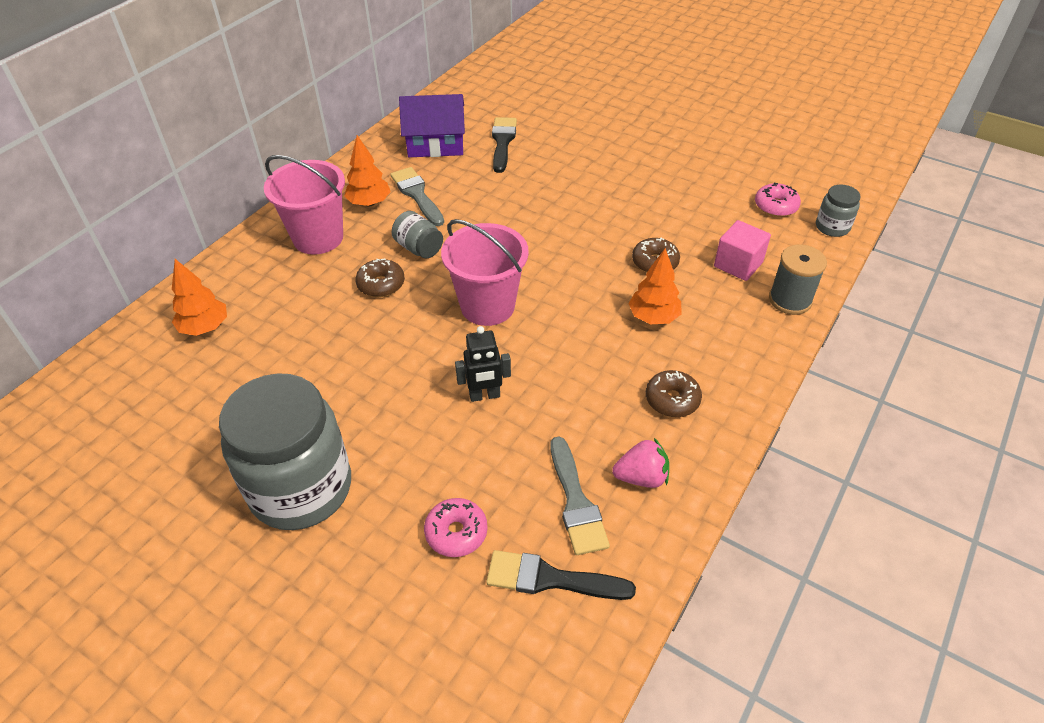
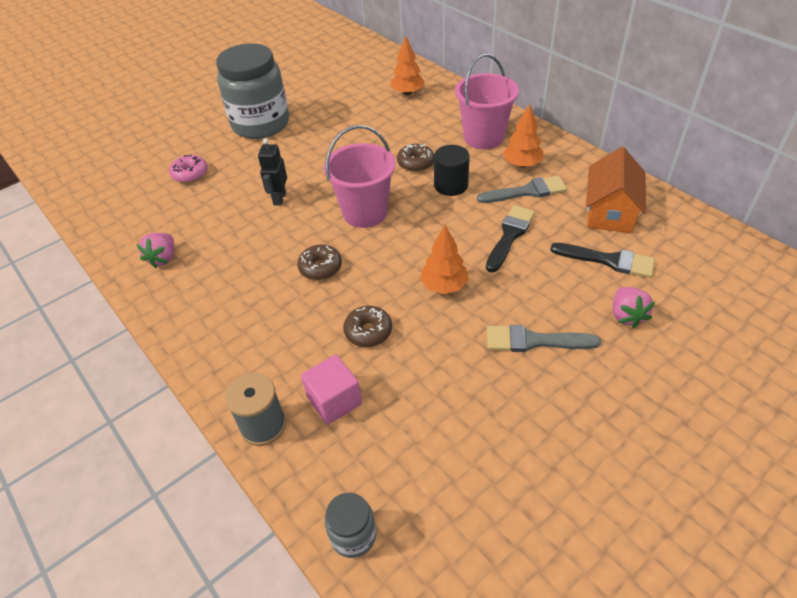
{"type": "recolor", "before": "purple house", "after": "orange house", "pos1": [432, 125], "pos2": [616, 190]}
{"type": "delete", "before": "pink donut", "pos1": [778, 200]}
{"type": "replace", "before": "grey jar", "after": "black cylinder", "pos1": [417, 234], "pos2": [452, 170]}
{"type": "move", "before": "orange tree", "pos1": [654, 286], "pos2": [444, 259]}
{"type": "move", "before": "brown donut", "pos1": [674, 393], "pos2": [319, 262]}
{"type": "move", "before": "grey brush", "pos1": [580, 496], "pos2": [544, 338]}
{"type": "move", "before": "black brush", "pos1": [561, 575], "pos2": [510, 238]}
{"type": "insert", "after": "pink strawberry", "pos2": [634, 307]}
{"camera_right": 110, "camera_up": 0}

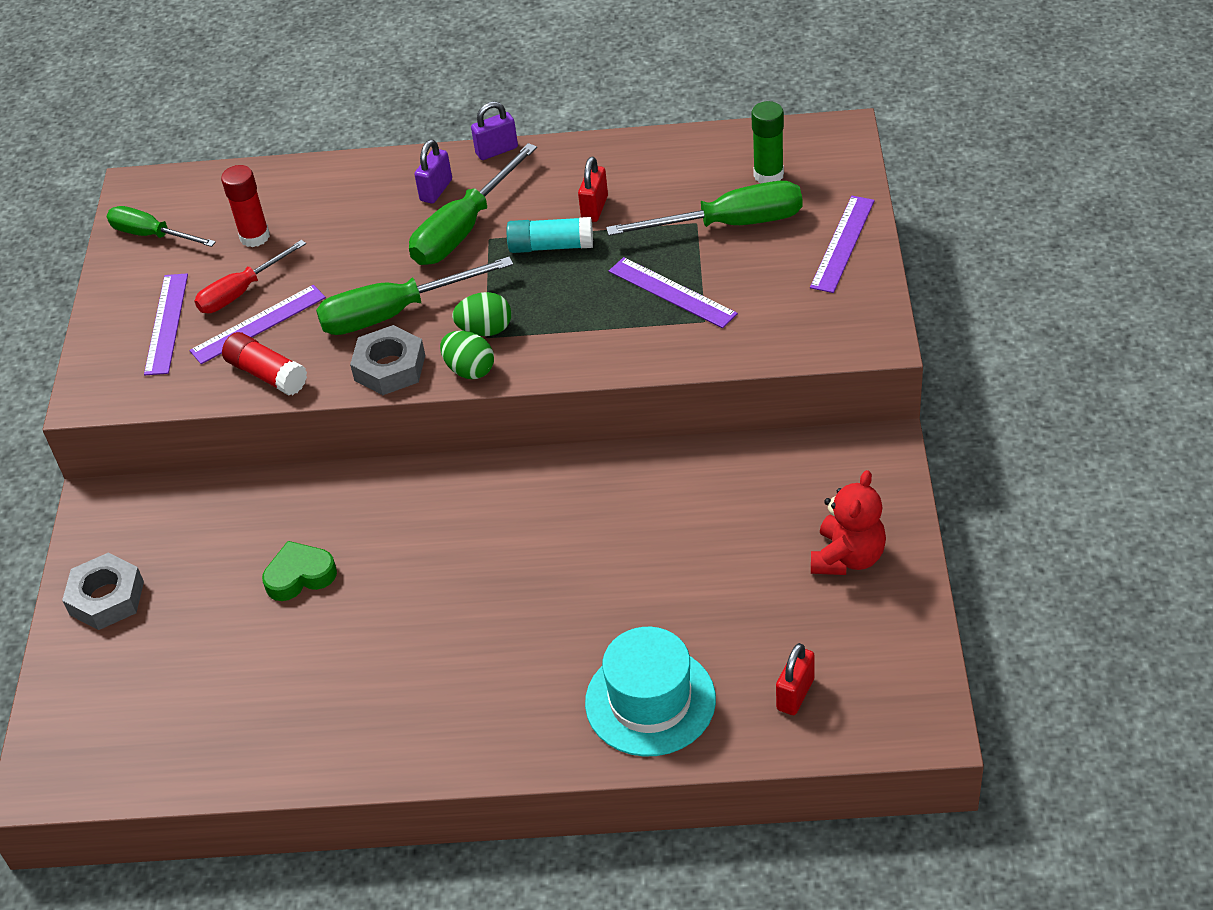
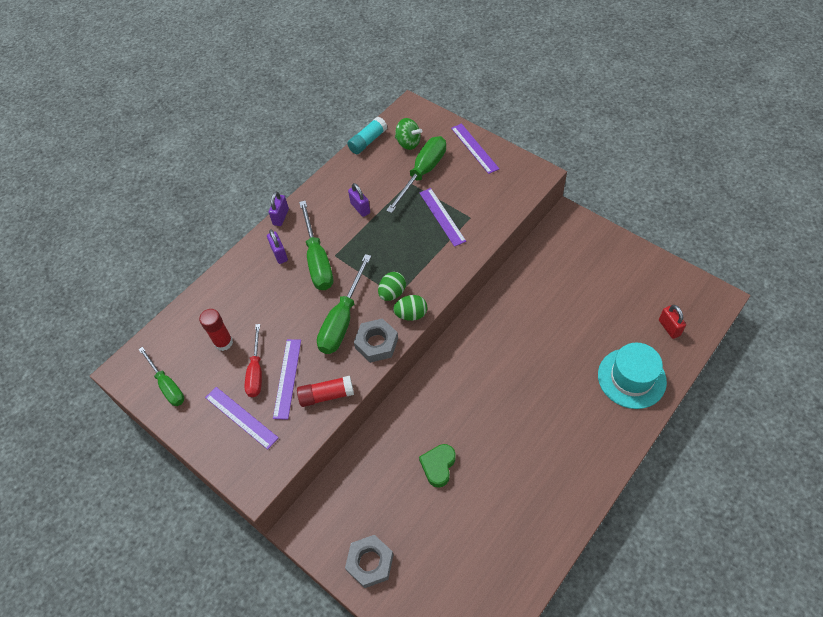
{"type": "replace", "before": "green glue stick", "after": "green spinning top", "pos1": [767, 142], "pos2": [408, 134]}
{"type": "recolor", "before": "red padlock", "after": "purple padlock", "pos1": [593, 189], "pos2": [359, 200]}
{"type": "rotate", "before": "green screwdriver", "pos1": [161, 226], "pos2": [161, 376], "turn": -105}
{"type": "move", "before": "turquoise glue stick", "pos1": [550, 235], "pos2": [367, 135]}
{"type": "rotate", "before": "purple ruler", "pos1": [673, 292], "pos2": [443, 217], "turn": 75}
{"type": "delete", "before": "red teddy bear", "pos1": [848, 522]}
{"camera_right": -50, "camera_up": 10}

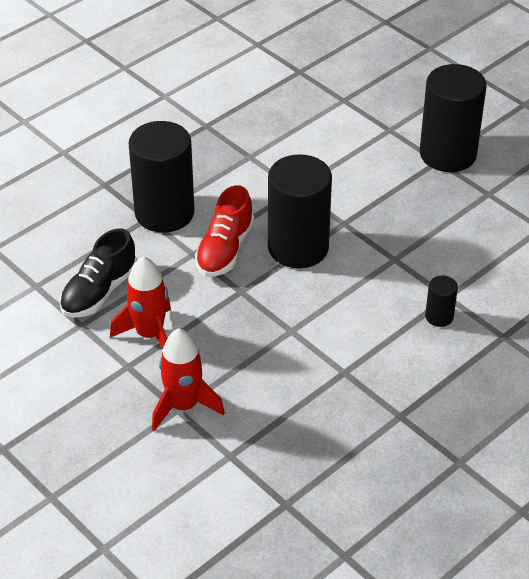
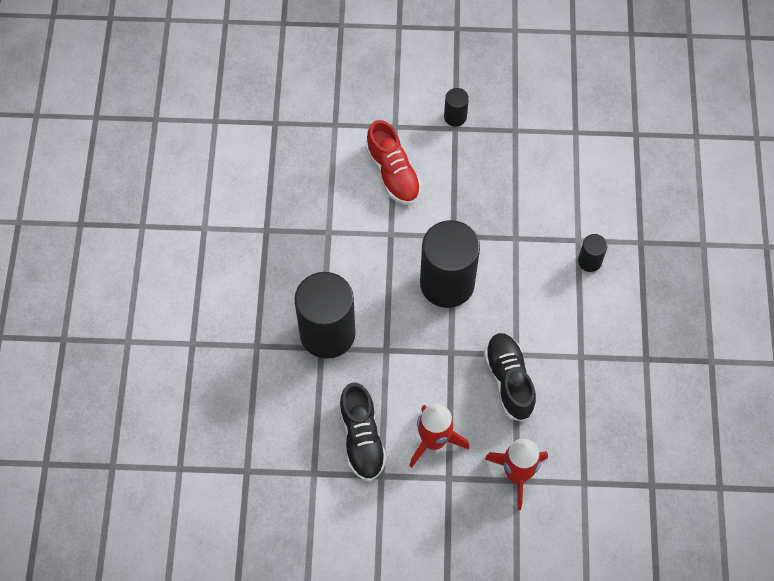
{"type": "resize", "before": "black cylinder", "pos1": [453, 118], "pos2": [456, 107], "scale": 0.44}
{"type": "move", "before": "red shoe", "pos1": [224, 231], "pos2": [393, 162]}
{"type": "insert", "after": "black shoe", "pos2": [510, 377]}
{"camera_right": -45, "camera_up": 20}

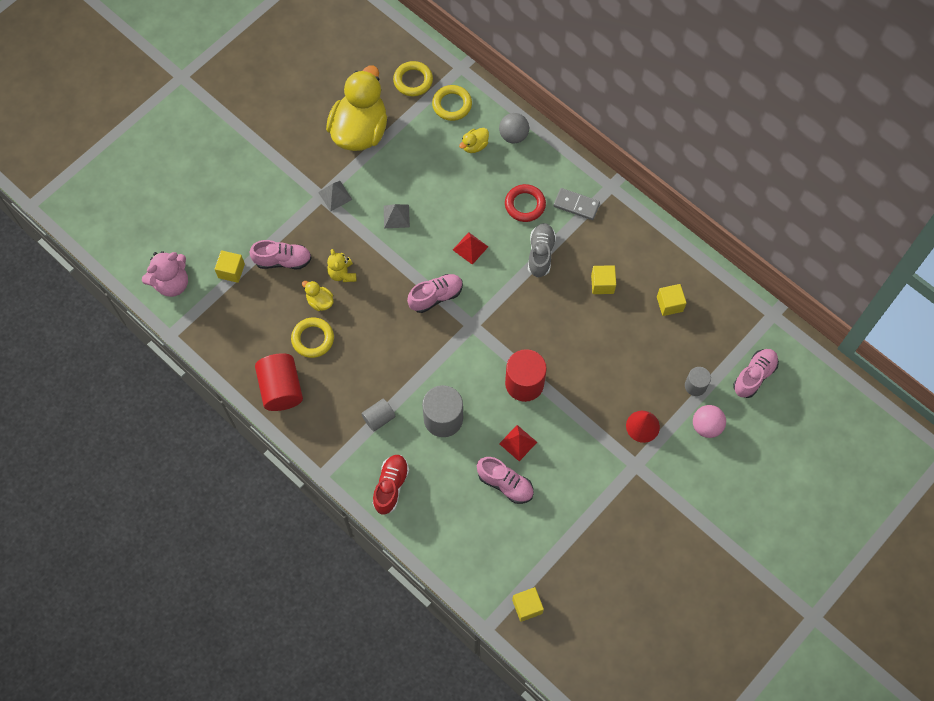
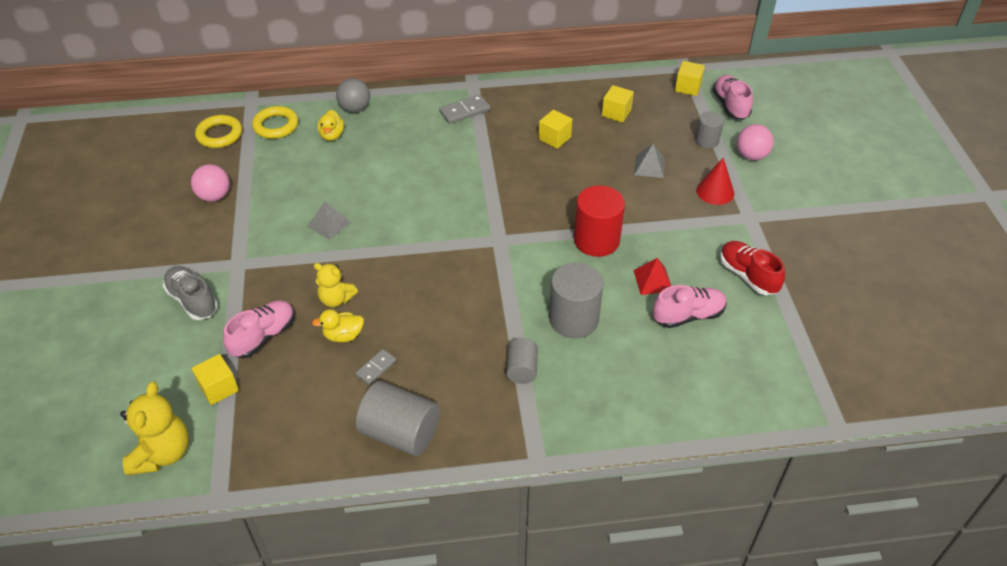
{"type": "replace", "before": "yellow duck", "after": "pink ball", "pos1": [356, 108], "pos2": [210, 183]}
{"type": "move", "before": "grey pyramid", "pos1": [335, 196], "pos2": [649, 161]}
{"type": "delete", "before": "red ring", "pos1": [525, 203]}
{"type": "move", "before": "grey shoe", "pos1": [542, 250], "pos2": [190, 293]}
{"type": "delete", "before": "red pyramid", "pos1": [470, 248]}
{"type": "recolor", "before": "pink teddy bear", "after": "yellow teddy bear", "pos1": [165, 274], "pos2": [154, 429]}
{"type": "delete", "before": "pink shoe", "pos1": [435, 293]}
{"type": "replace", "before": "yellow ring", "after": "grey domino", "pos1": [312, 337], "pos2": [376, 367]}
{"type": "recolor", "before": "red cylinder", "after": "grey cylinder", "pos1": [279, 382], "pos2": [398, 418]}
{"type": "move", "before": "red shoe", "pos1": [391, 485], "pos2": [752, 268]}
{"type": "move", "before": "yellow cube", "pos1": [528, 604], "pos2": [690, 78]}
{"camera_right": -50, "camera_up": -20}

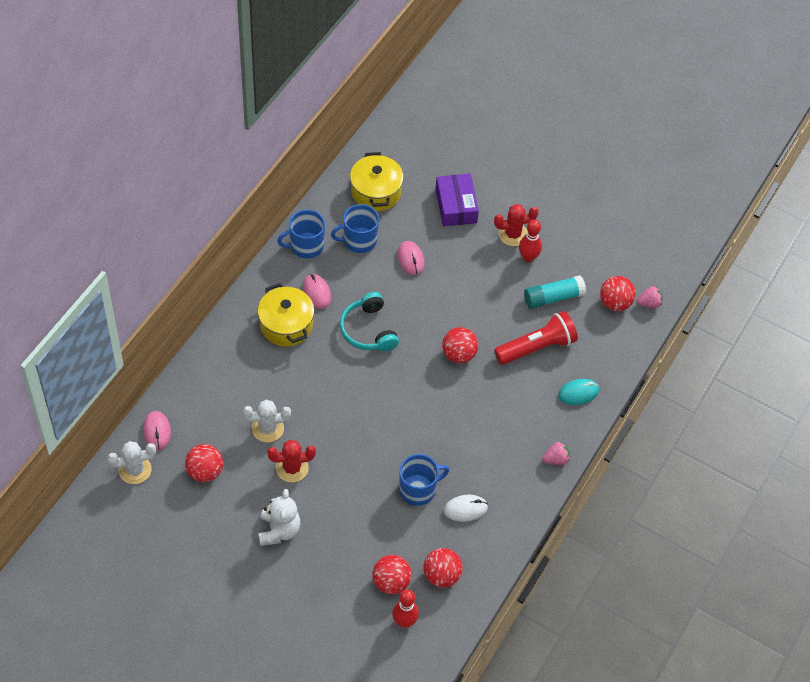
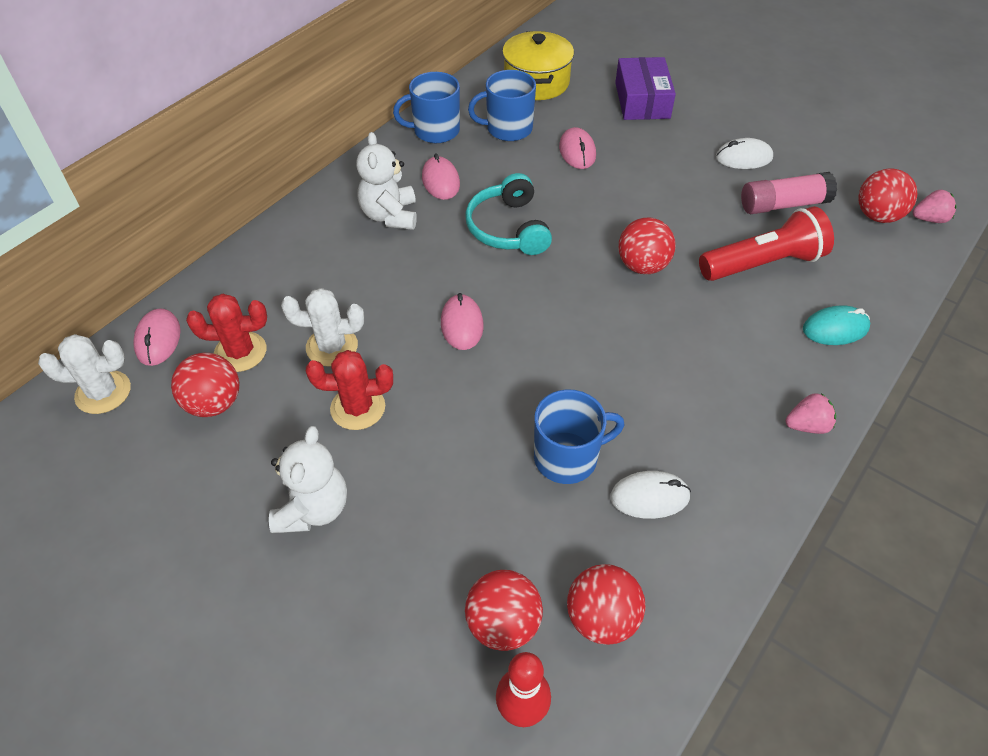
{"type": "move", "before": "red cactus", "pos1": [516, 225], "pos2": [226, 333]}
{"type": "replace", "before": "red bowling pin", "after": "white mouse", "pos1": [530, 241], "pos2": [744, 153]}
{"type": "recolor", "before": "turquoise glue stick", "after": "pink glue stick", "pos1": [555, 292], "pos2": [789, 193]}
{"type": "replace", "before": "yellow pot", "after": "white teddy bear", "pos1": [286, 314], "pos2": [386, 181]}
{"type": "insert", "after": "pink mouse", "pos2": [462, 321]}
{"camera_right": 10, "camera_up": -5}

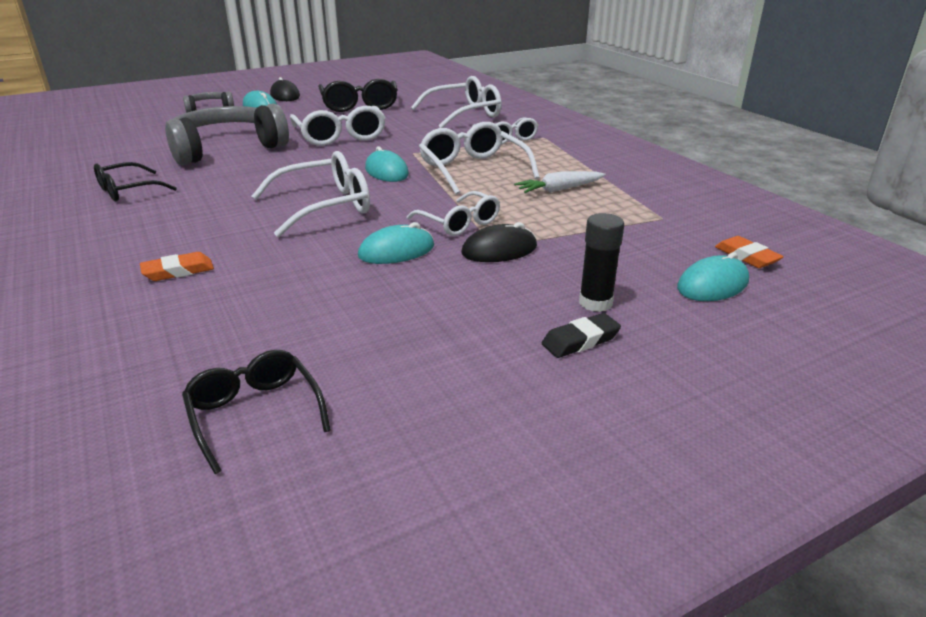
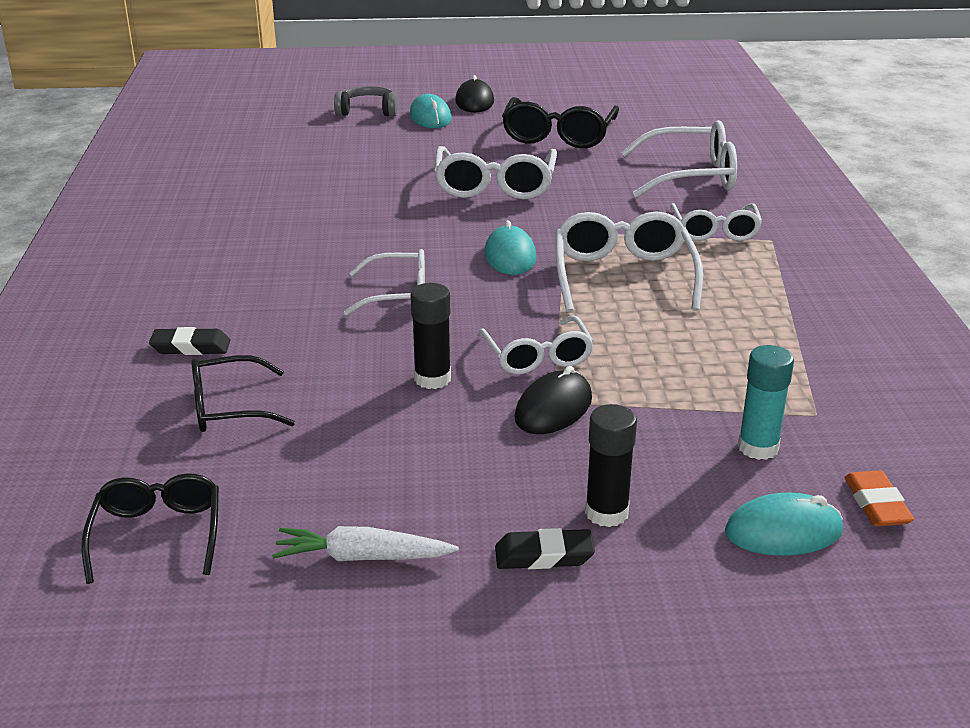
{"type": "delete", "before": "grey headphones", "pos1": [227, 134]}
{"type": "resize", "before": "white glasses", "pos1": [311, 194], "pos2": [384, 282], "scale": 0.65}
{"type": "move", "before": "black glasses", "pos1": [135, 181], "pos2": [243, 393]}
{"type": "move", "before": "white carrot", "pos1": [560, 182], "pos2": [365, 543]}
{"type": "replace", "before": "turquoise mouse", "after": "black glue stick", "pos1": [396, 243], "pos2": [431, 336]}
{"type": "rotate", "before": "black mouse", "pos1": [499, 242], "pos2": [553, 400], "turn": -60}
{"type": "recolor", "before": "orange eraser", "after": "black eraser", "pos1": [177, 266], "pos2": [189, 341]}
{"type": "insert", "after": "turquoise glue stick", "pos2": [766, 402]}
{"camera_right": 25, "camera_up": 0}

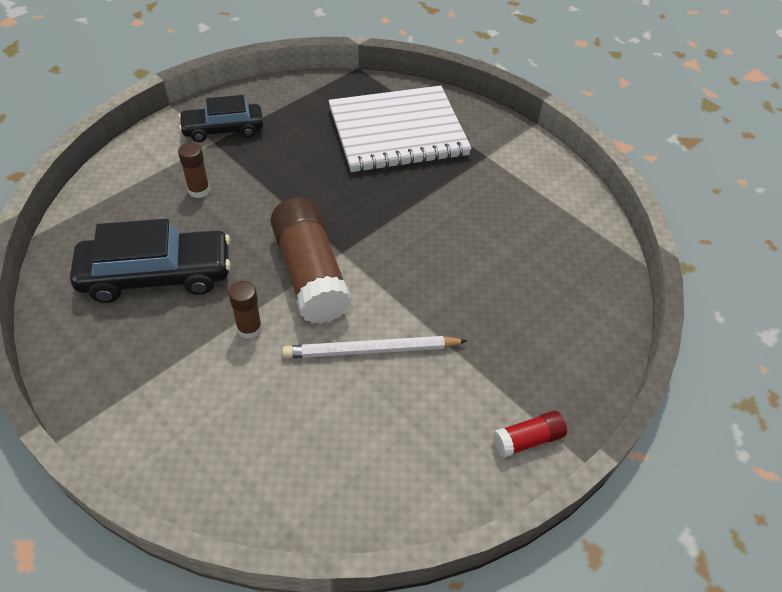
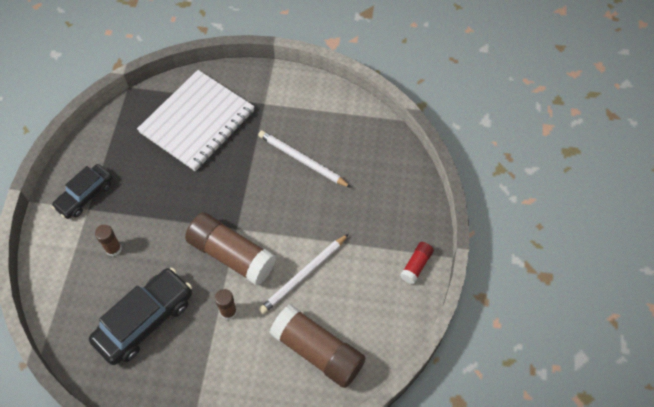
{"type": "insert", "after": "white pencil", "pos2": [304, 159]}
{"type": "insert", "after": "brown glue stick", "pos2": [317, 346]}
{"camera_right": -35, "camera_up": 10}

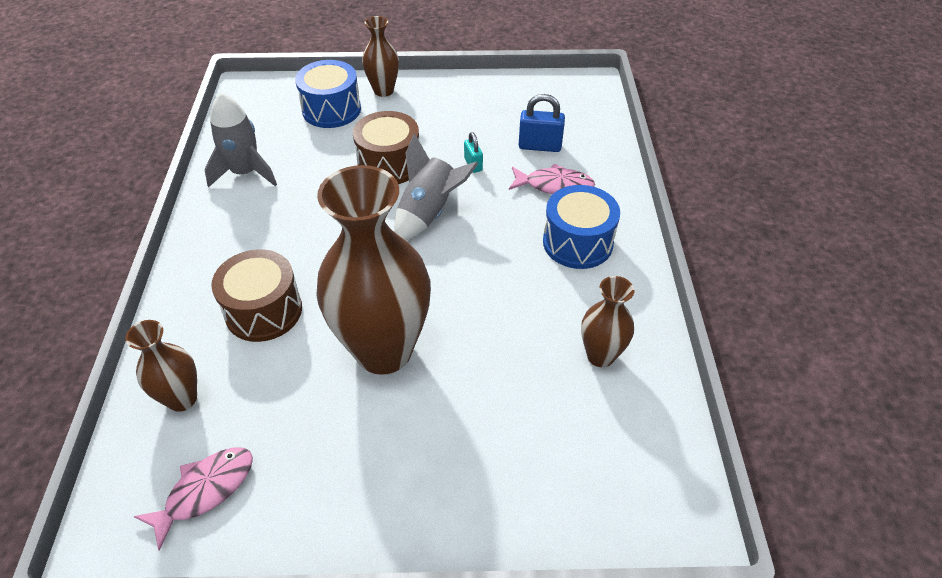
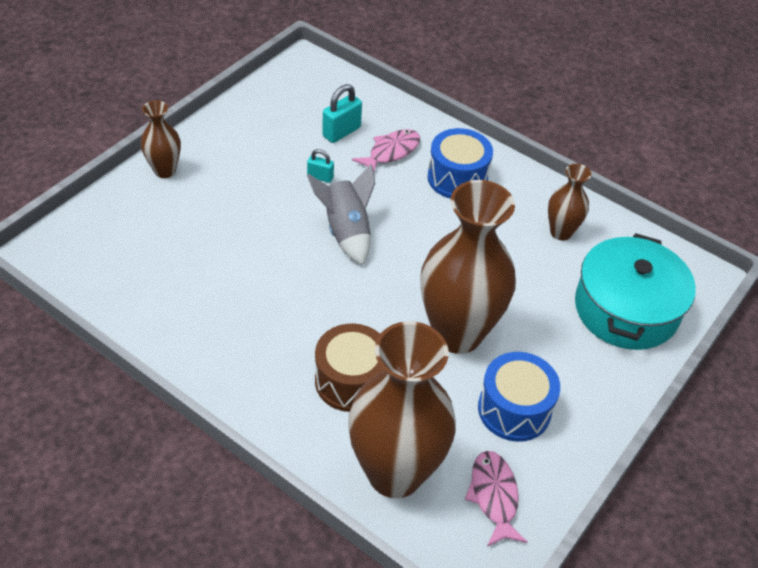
{"type": "move", "before": "blue drum", "pos1": [328, 94], "pos2": [519, 397]}
{"type": "delete", "before": "grey rocket", "pos1": [240, 140]}
{"type": "recolor", "before": "blue padlock", "after": "turquoise padlock", "pos1": [542, 123], "pos2": [342, 113]}
{"type": "delete", "before": "brown drum", "pos1": [386, 147]}
{"type": "resize", "before": "brown vase", "pos1": [161, 366], "pos2": [402, 409], "scale": 2.06}
{"type": "insert", "after": "turquoise pot", "pos2": [635, 291]}
{"camera_right": -55, "camera_up": 0}

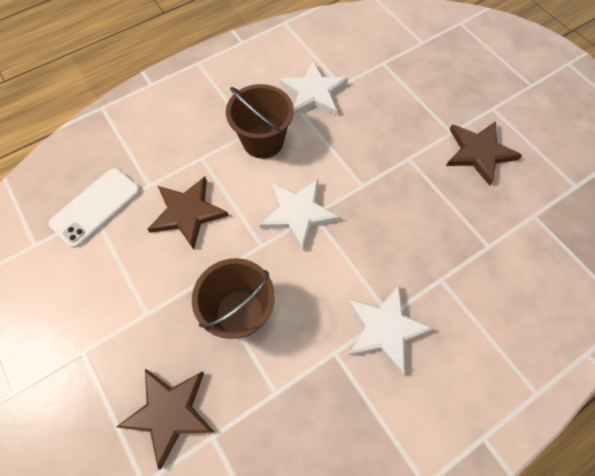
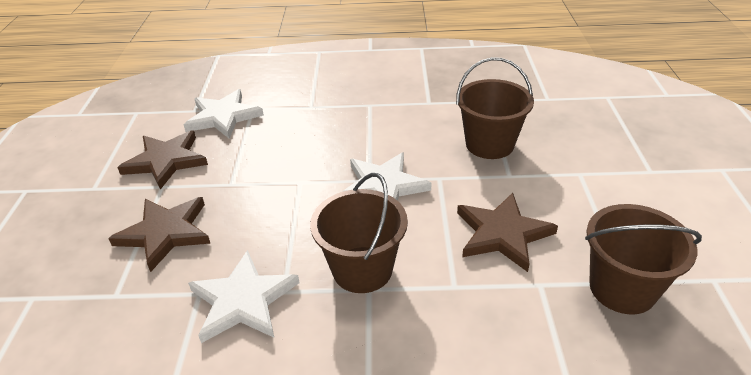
{"type": "replace", "before": "white phone", "after": "brown bucket", "pos1": [94, 208], "pos2": [643, 259]}
{"type": "move", "before": "white star", "pos1": [391, 330], "pos2": [224, 114]}
{"type": "move", "before": "brown star", "pos1": [165, 419], "pos2": [159, 234]}
{"camera_right": -145, "camera_up": -25}

